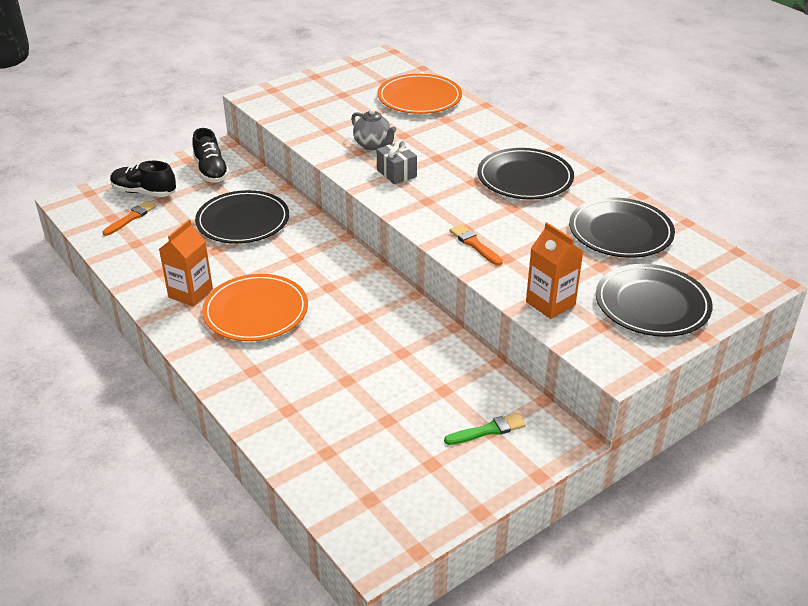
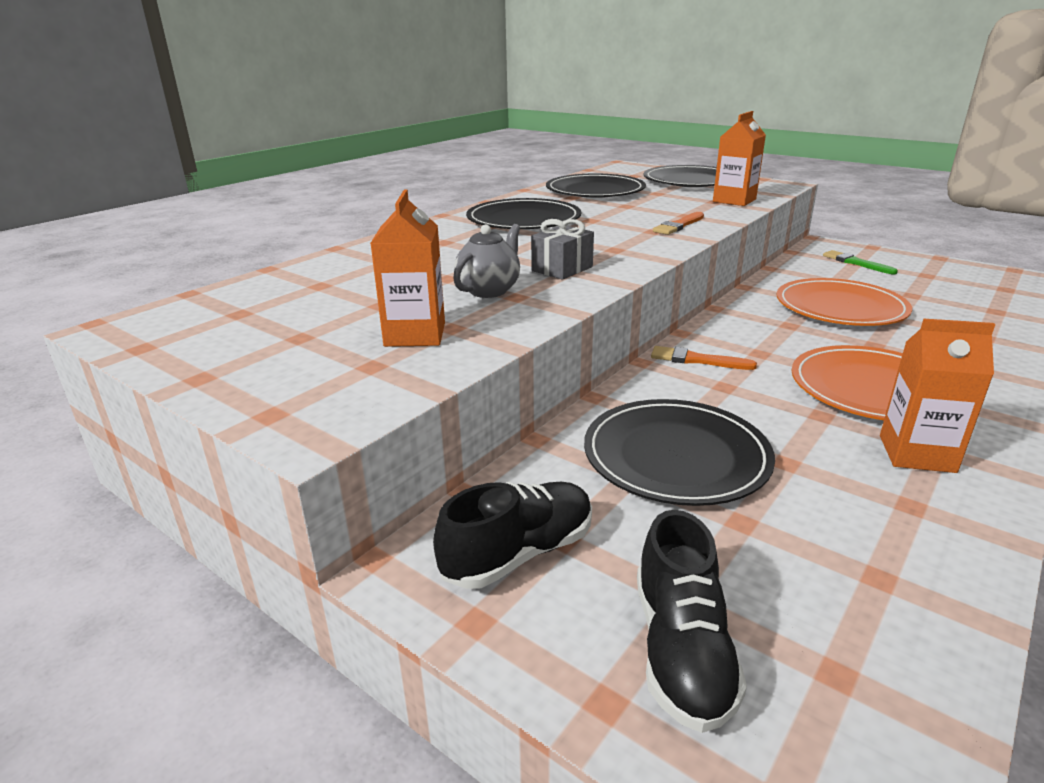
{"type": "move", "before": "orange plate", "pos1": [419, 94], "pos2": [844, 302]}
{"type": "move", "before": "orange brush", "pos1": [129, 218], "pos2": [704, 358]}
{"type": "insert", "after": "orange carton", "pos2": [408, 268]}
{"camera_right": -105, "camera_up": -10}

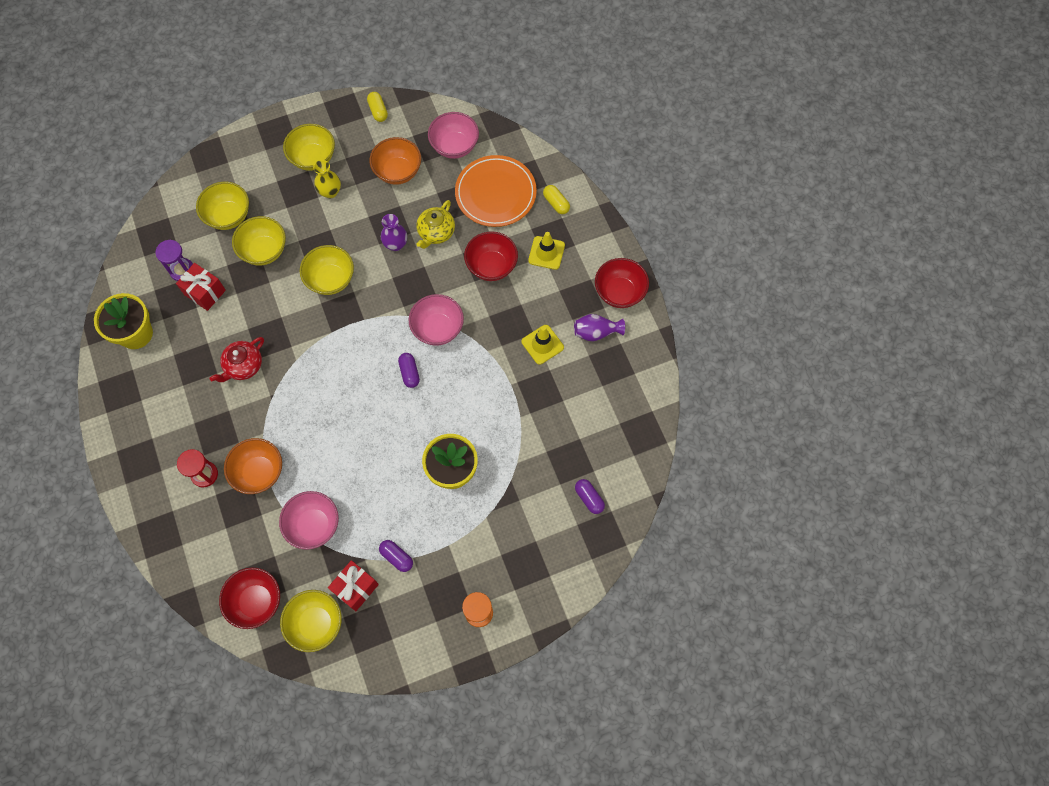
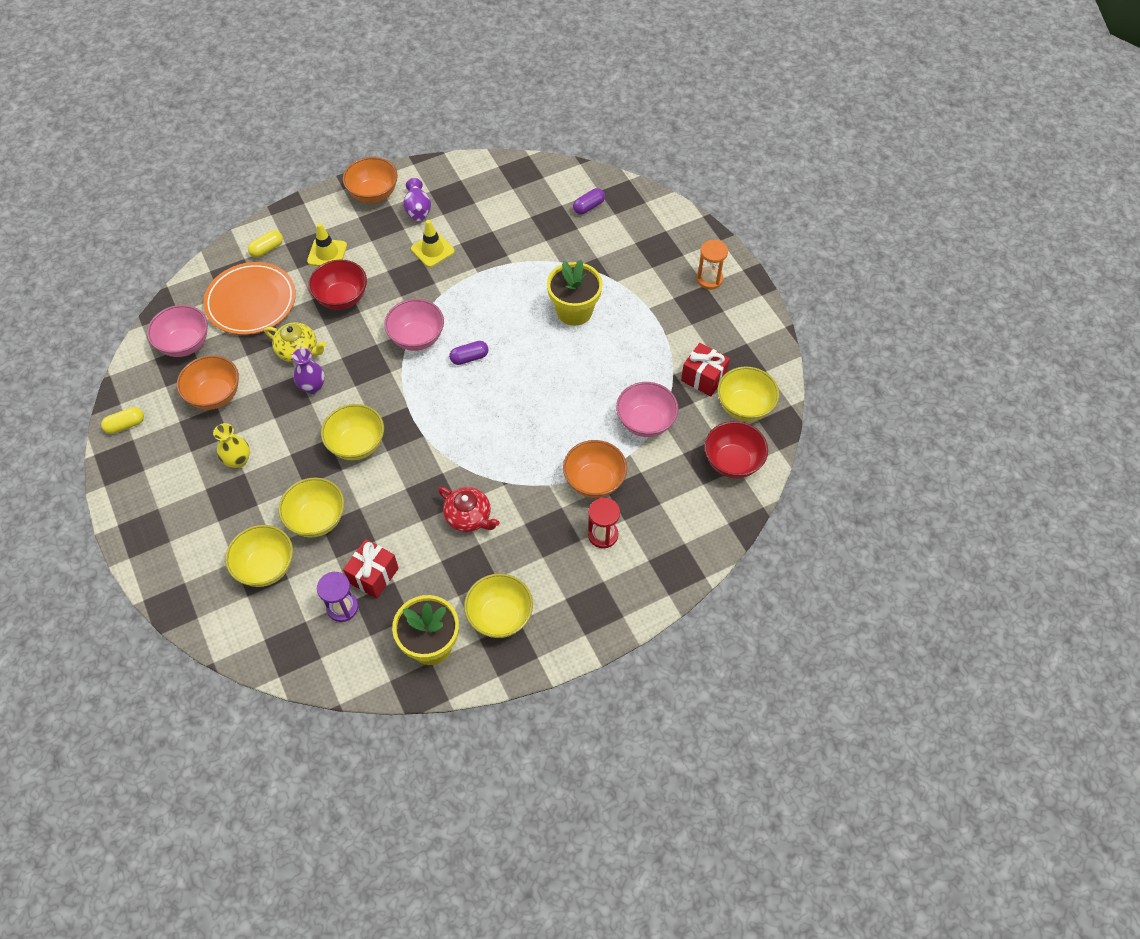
{"type": "move", "before": "yellow bowl", "pos1": [309, 147], "pos2": [498, 605]}
{"type": "recolor", "before": "red bowl", "after": "orange bowl", "pos1": [622, 283], "pos2": [370, 180]}
{"type": "delete", "before": "purple capsule", "pos1": [396, 556]}
{"camera_right": -95, "camera_up": -10}

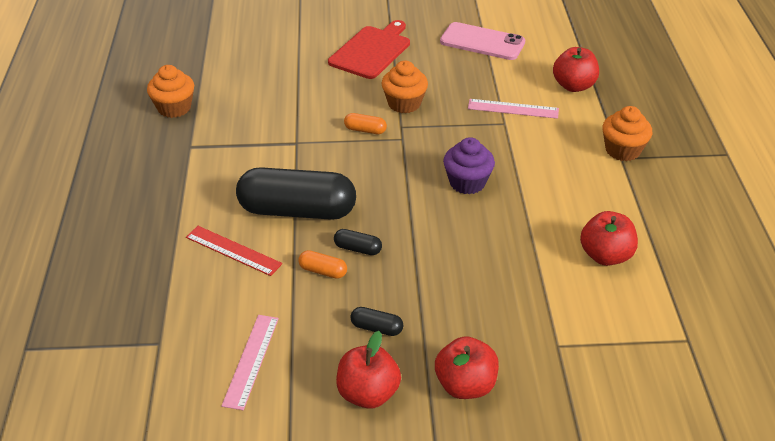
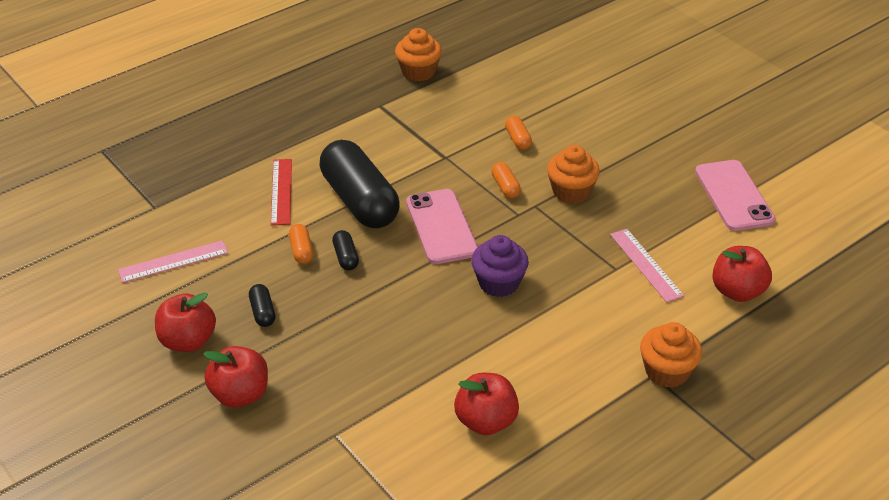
{"type": "delete", "before": "red cutting board", "pos1": [369, 49]}
{"type": "insert", "after": "orange capsule", "pos2": [518, 133]}
{"type": "insert", "after": "pink phone", "pos2": [442, 226]}
{"camera_right": 55, "camera_up": 0}

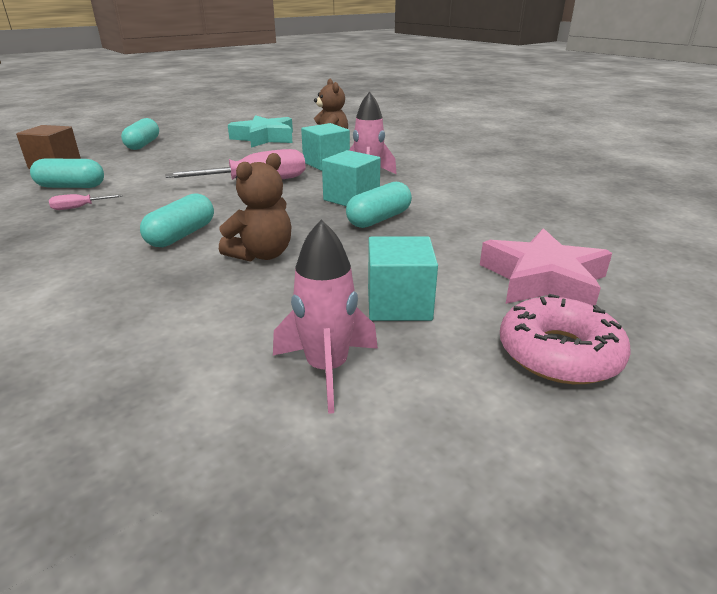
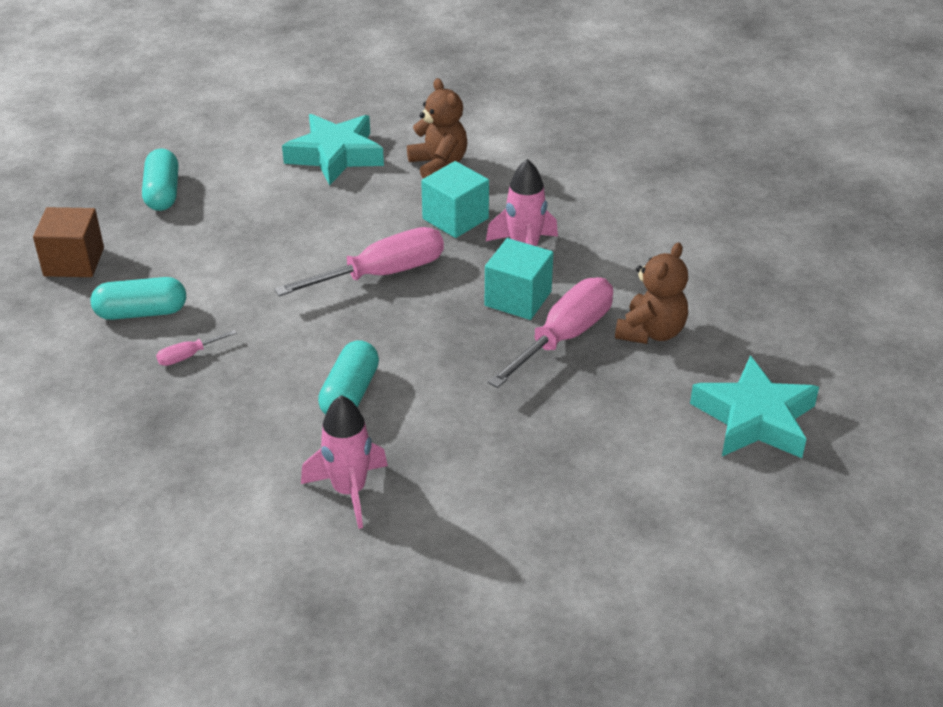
{"type": "move", "before": "brown teddy bear", "pos1": [255, 207], "pos2": [651, 293]}
{"type": "replace", "before": "turquoise capsule", "after": "pink screwdriver", "pos1": [379, 205], "pos2": [550, 332]}
{"type": "move", "before": "pink rocket", "pos1": [325, 316], "pos2": [344, 462]}
{"type": "recolor", "before": "pink star", "after": "turquoise star", "pos1": [546, 267], "pos2": [754, 407]}
{"type": "delete", "before": "turquoise cube", "pos1": [403, 278]}
{"type": "delete", "before": "pink donut", "pos1": [565, 339]}
{"camera_right": -10, "camera_up": 10}

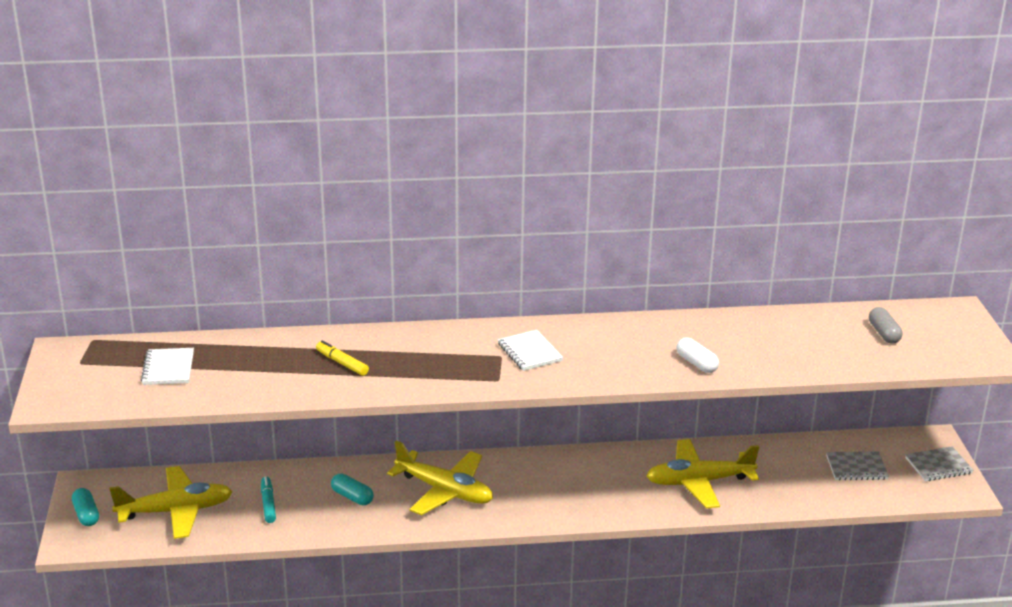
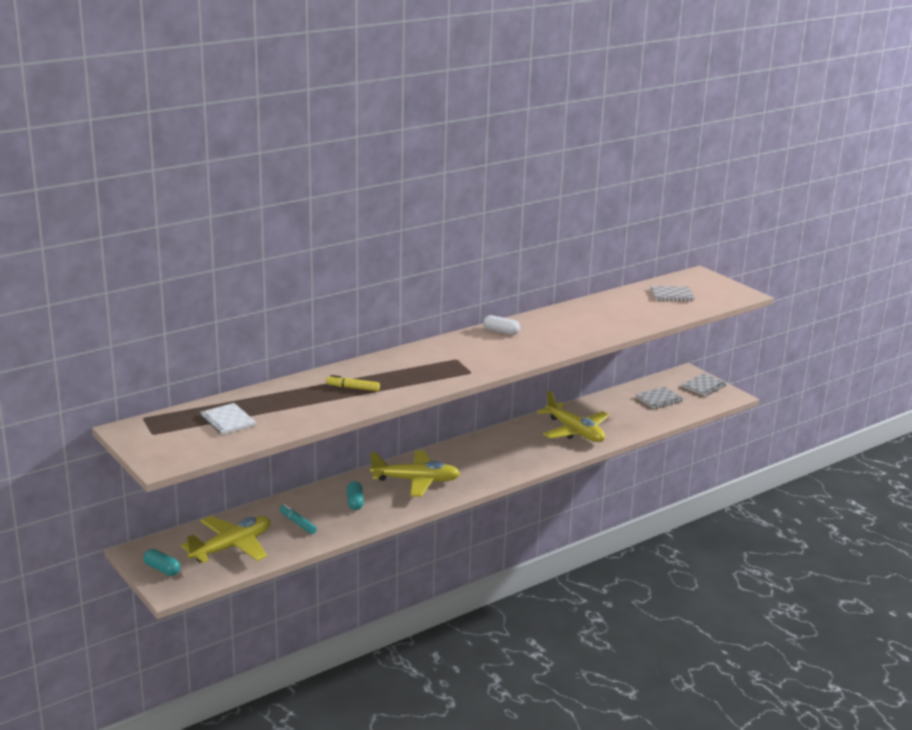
{"type": "replace", "before": "grey capsule", "after": "grey notebook", "pos1": [885, 325], "pos2": [673, 293]}
{"type": "delete", "before": "white notebook", "pos1": [530, 350]}
{"type": "move", "before": "white capsule", "pos1": [698, 355], "pos2": [501, 325]}
{"type": "rotate", "before": "yellow plane", "pos1": [702, 473], "pos2": [573, 416], "turn": -90}
{"type": "rotate", "before": "turquoise capsule", "pos1": [352, 489], "pos2": [355, 495], "turn": 75}
{"camera_right": -30, "camera_up": -5}

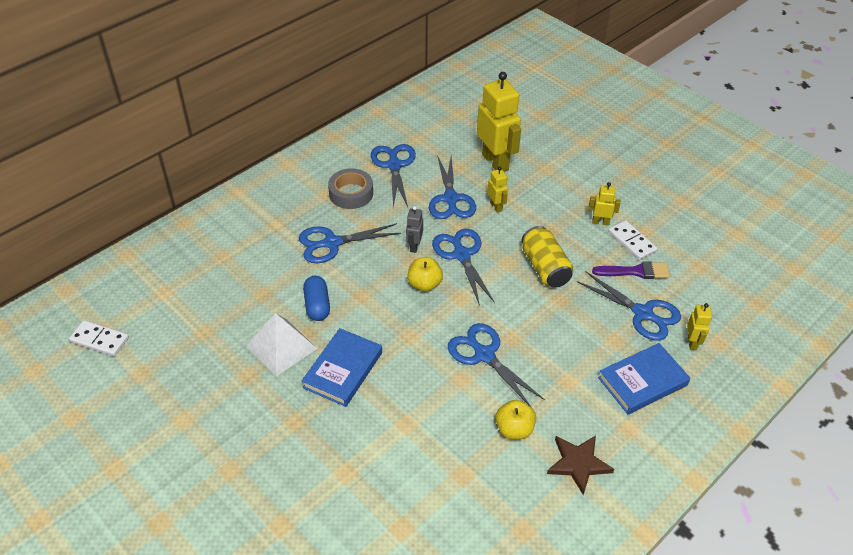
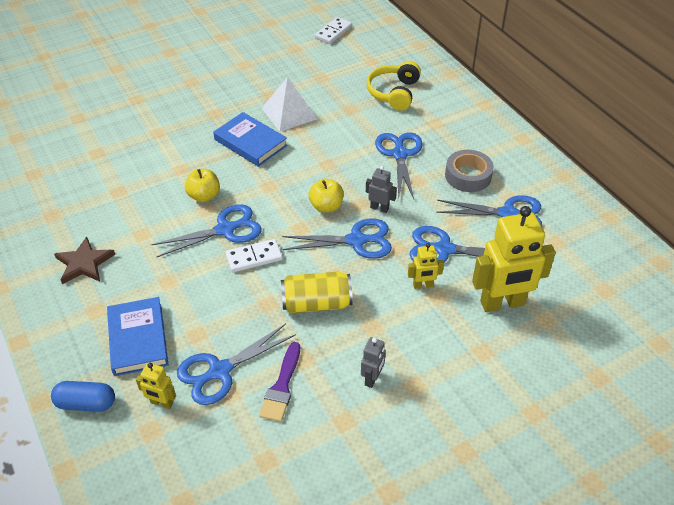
{"type": "recolor", "before": "yellow robot", "after": "grey robot", "pos1": [604, 204], "pos2": [373, 362]}
{"type": "move", "before": "white domino", "pos1": [632, 240], "pos2": [254, 255]}
{"type": "move", "before": "blue capsule", "pos1": [316, 298], "pos2": [83, 396]}
{"type": "move", "before": "yellow apple", "pos1": [515, 419], "pos2": [202, 185]}
{"type": "insert", "after": "yellow headphones", "pos2": [393, 86]}
{"camera_right": 105, "camera_up": 0}

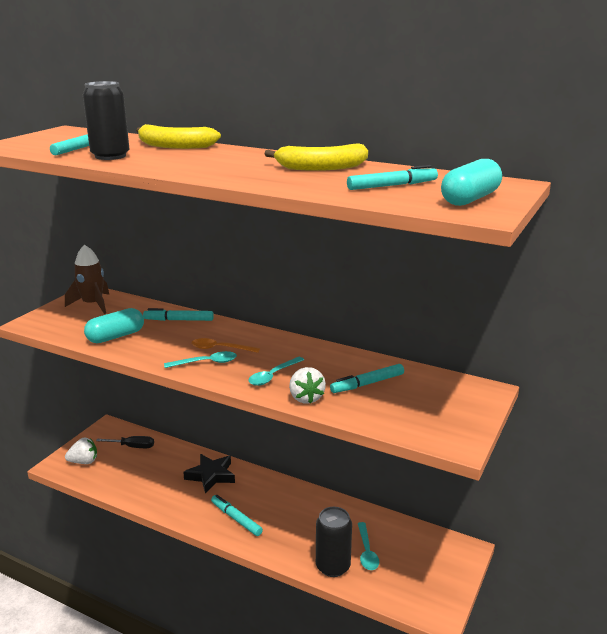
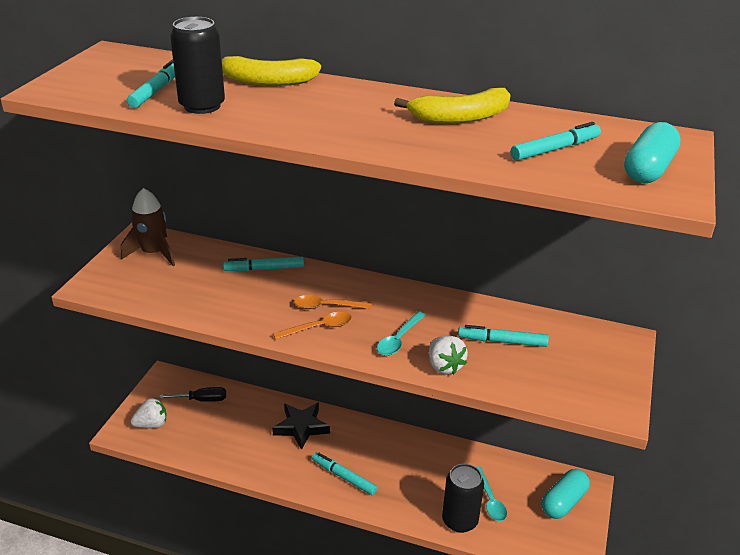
{"type": "move", "before": "turquoise capsule", "pos1": [114, 325], "pos2": [565, 494]}
{"type": "recolor", "before": "turquoise spoon", "after": "orange spoon", "pos1": [200, 359], "pos2": [312, 326]}
{"type": "rotate", "before": "turquoise marker", "pos1": [367, 378], "pos2": [503, 336], "turn": 45}
{"camera_right": -10, "camera_up": 10}

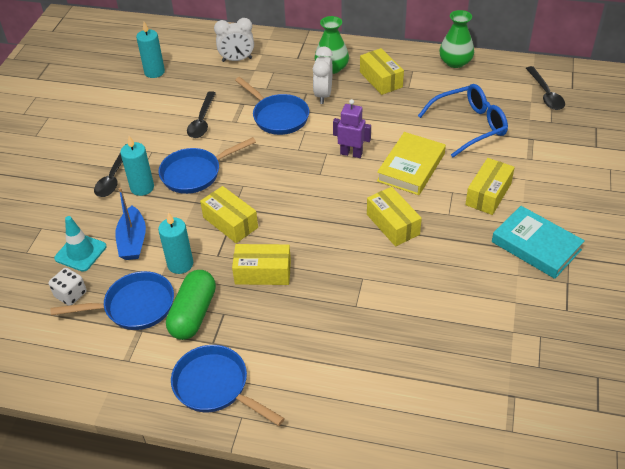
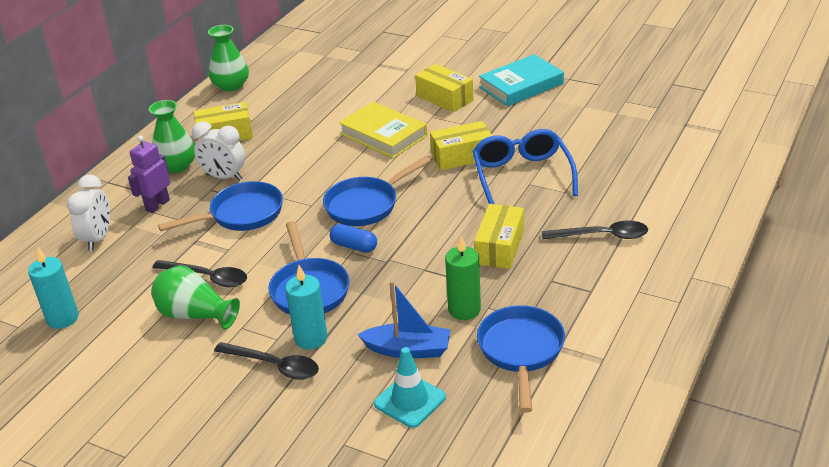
{"type": "move", "before": "black spoon", "pos1": [545, 88], "pos2": [595, 229]}
{"type": "move", "before": "blue glasses", "pos1": [463, 120], "pos2": [525, 166]}
{"type": "move", "before": "purple robot", "pos1": [352, 128], "pos2": [149, 174]}
{"type": "delete", "before": "yellow box", "pos1": [229, 214]}
{"type": "recolor", "before": "turquoise candle", "after": "green candle", "pos1": [175, 243], "pos2": [463, 278]}
{"type": "delete", "before": "white dice", "pos1": [67, 287]}
{"type": "delete", "before": "green capsule", "pos1": [191, 305]}
{"type": "move", "before": "blue pan", "pos1": [228, 385], "pos2": [377, 191]}
{"type": "insert", "after": "blue capsule", "pos2": [353, 238]}
{"type": "insert", "after": "green vase", "pos2": [195, 298]}
{"camera_right": -75, "camera_up": -10}

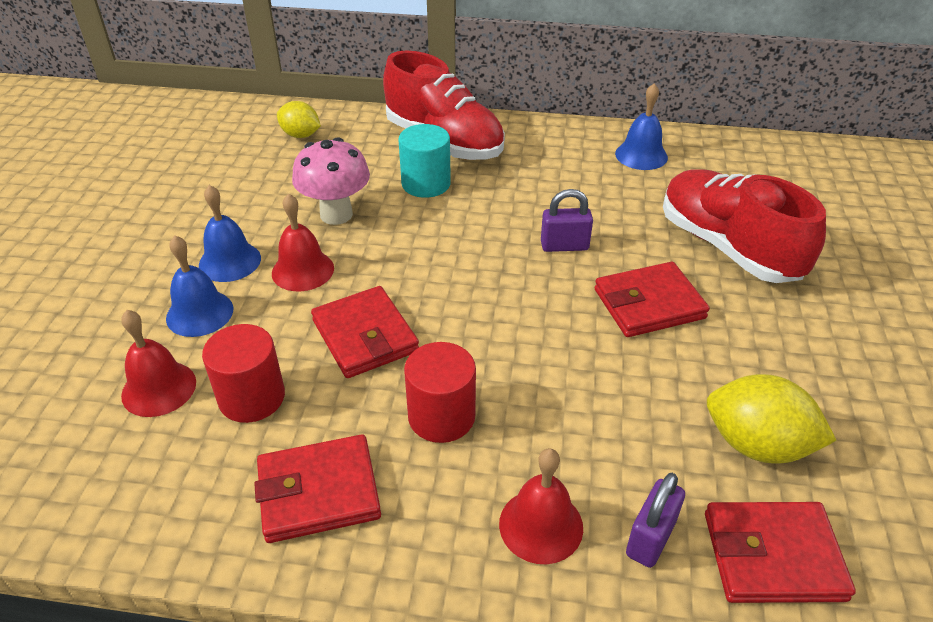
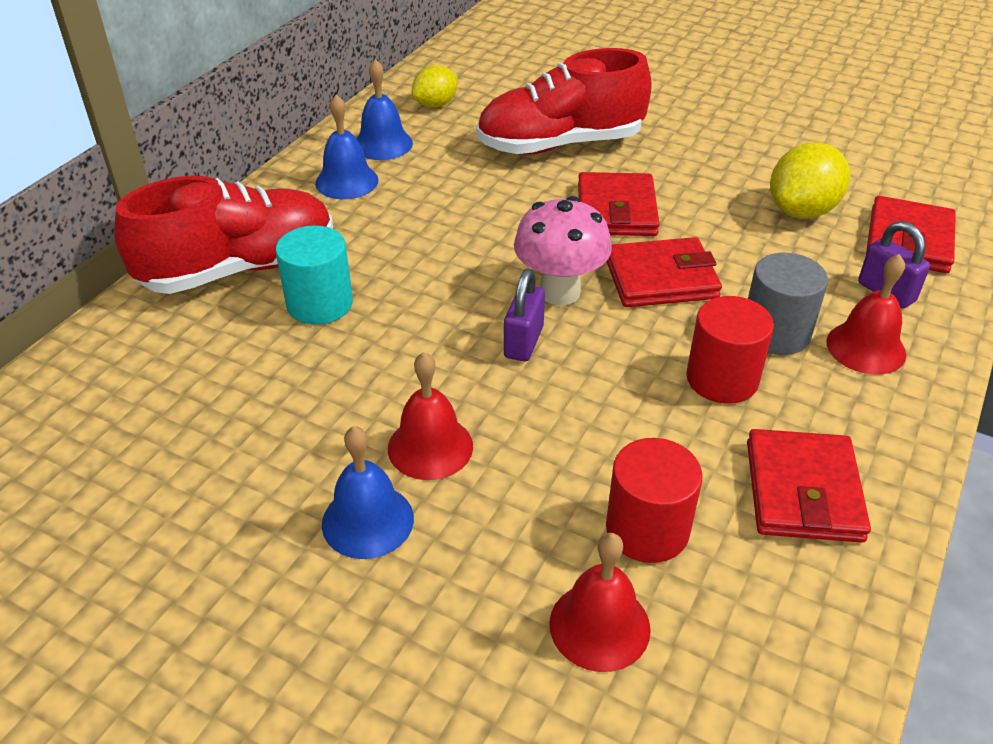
{"type": "move", "before": "yellow lemon", "pos1": [299, 119], "pos2": [435, 86]}
{"type": "move", "before": "pink mushroom", "pos1": [331, 181], "pos2": [563, 251]}
{"type": "move", "before": "purple padlock", "pos1": [567, 220], "pos2": [524, 314]}
{"type": "move", "before": "blue bell", "pos1": [200, 286], "pos2": [346, 147]}
{"type": "move", "before": "red wallet", "pos1": [365, 332], "pos2": [664, 272]}
{"type": "insert", "after": "grey cylinder", "pos2": [788, 304]}
{"camera_right": -70, "camera_up": 0}

